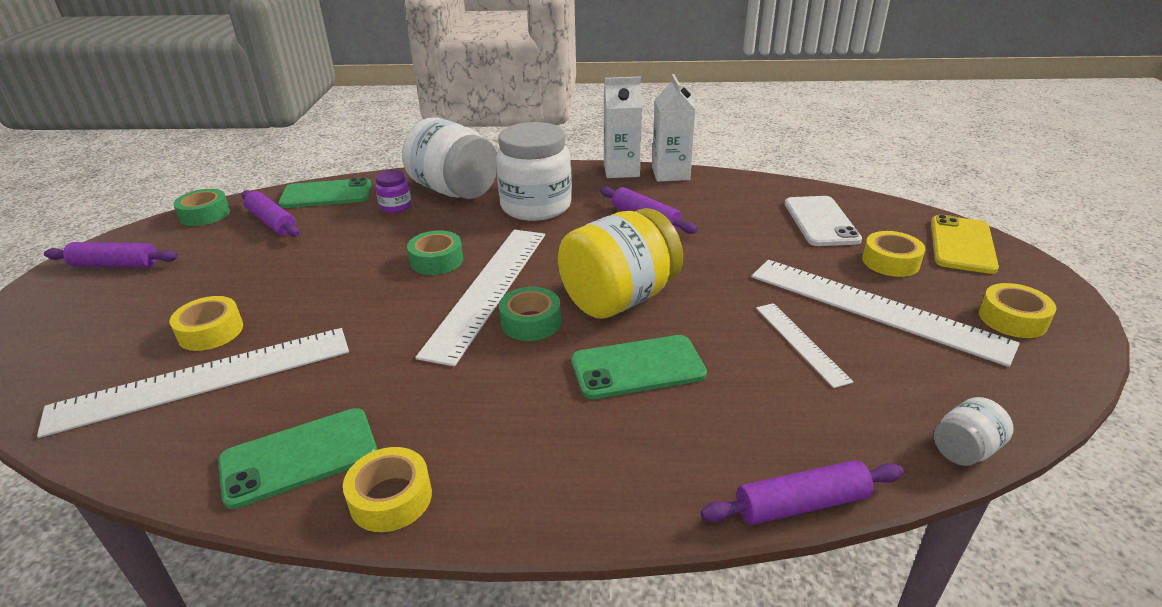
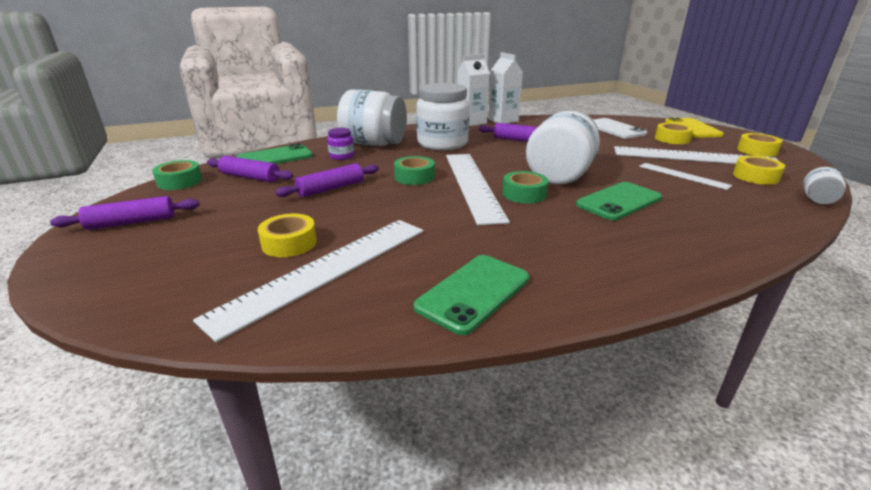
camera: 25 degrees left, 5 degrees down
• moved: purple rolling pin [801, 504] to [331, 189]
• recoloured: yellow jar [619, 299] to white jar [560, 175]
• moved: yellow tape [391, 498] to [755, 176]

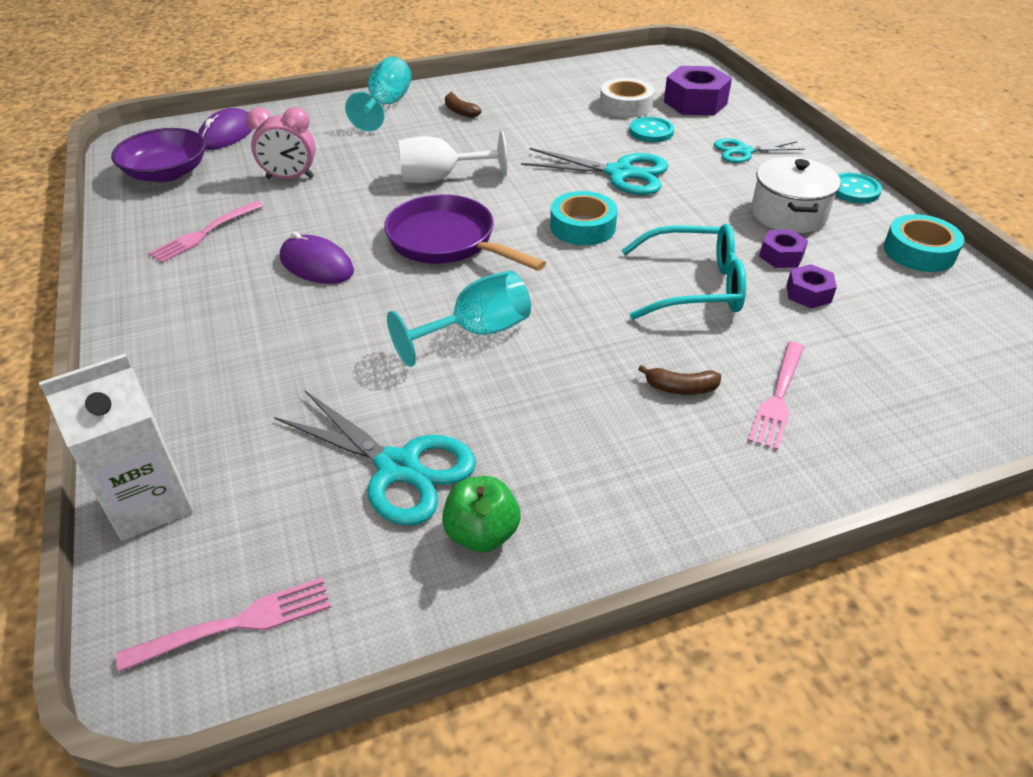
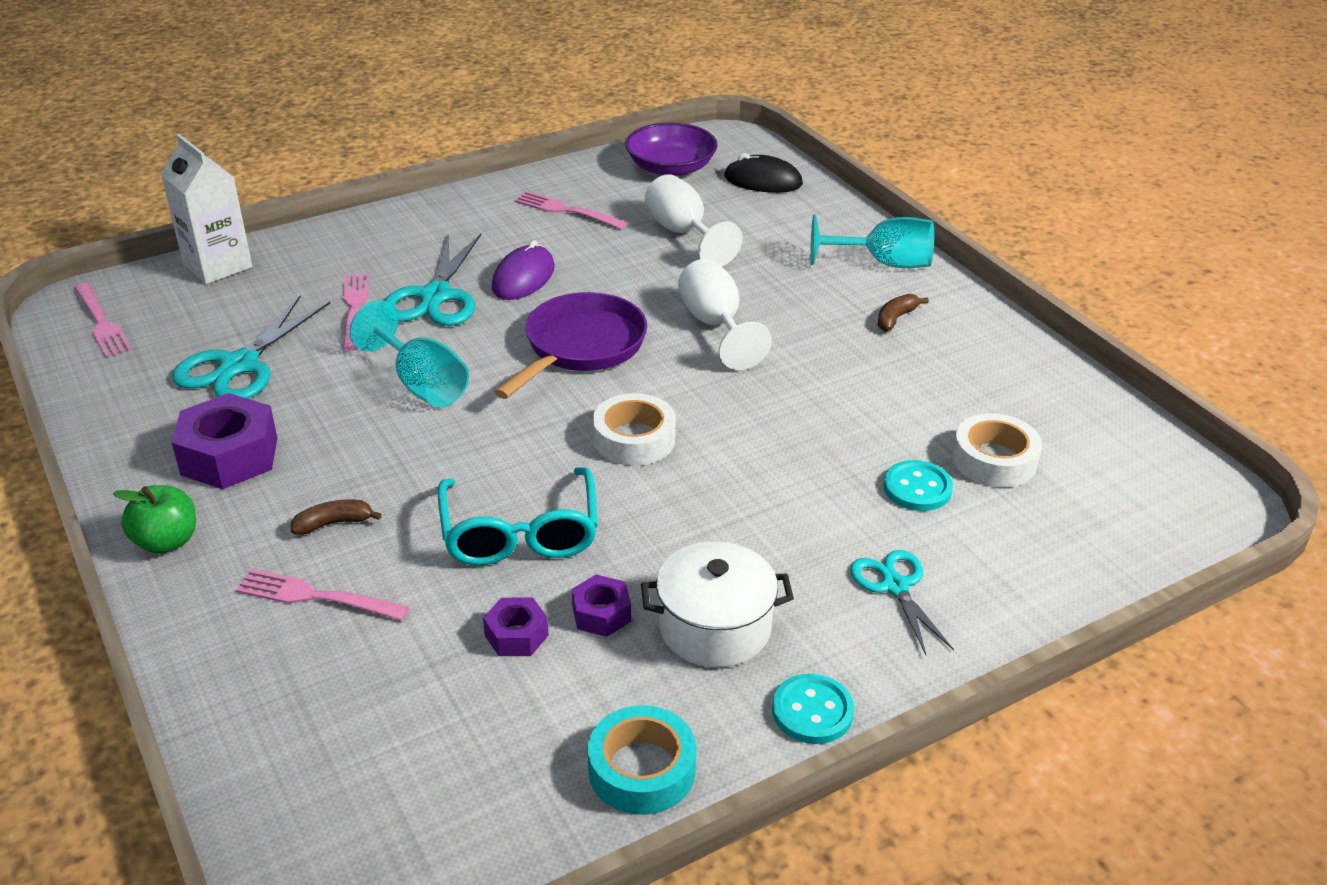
camera: 80 degrees right, 5 degrees down
• moved: green apple [482, 533] to [166, 541]
• moved: purple nut [695, 102] to [230, 456]
• turned: brown banana [680, 388] = [333, 523] 75 degrees clockwise
• added: pink fork [354, 308]
• moved: turquoise scissors [620, 173] to [436, 296]
• recoloured: turquoise tape [582, 226] to white tape [634, 439]
• replaced: pink clock [290, 178] to white goblet [683, 233]
• recoloured: purple mouse [227, 134] to black mouse [763, 181]

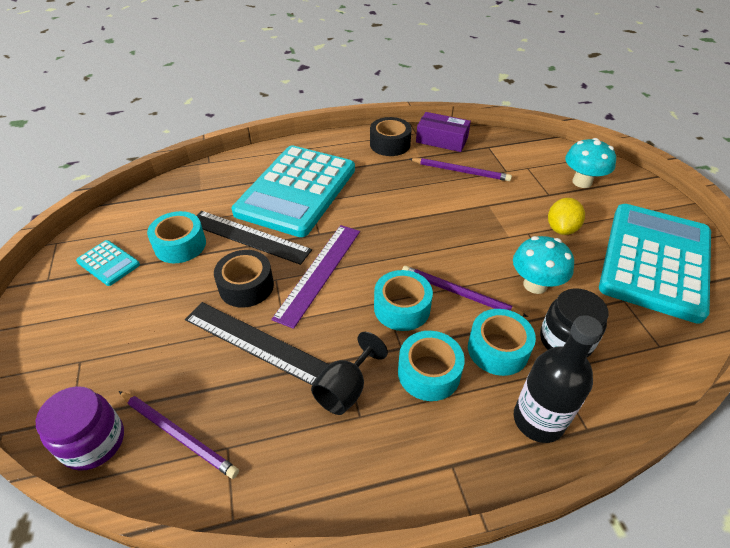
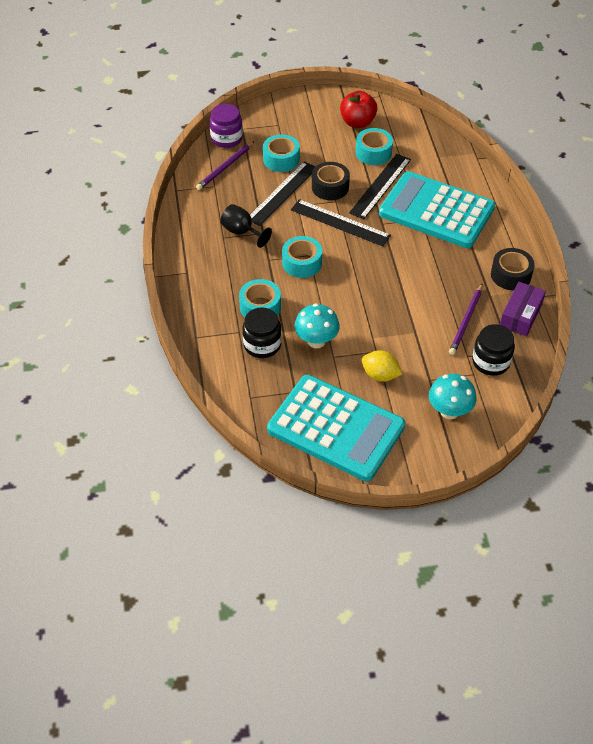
camera: 95 degrees right, 5 degrees up
• moved: turquoise tape [429, 373] to [281, 159]
• recoloured: purple ruler [319, 272] to black ruler [340, 222]
• replaced: turquoise calculator [108, 263] to red apple [357, 122]
• added: black jar [491, 362]
• removed: purple pencil [459, 293]
• removed: black bottle [538, 420]

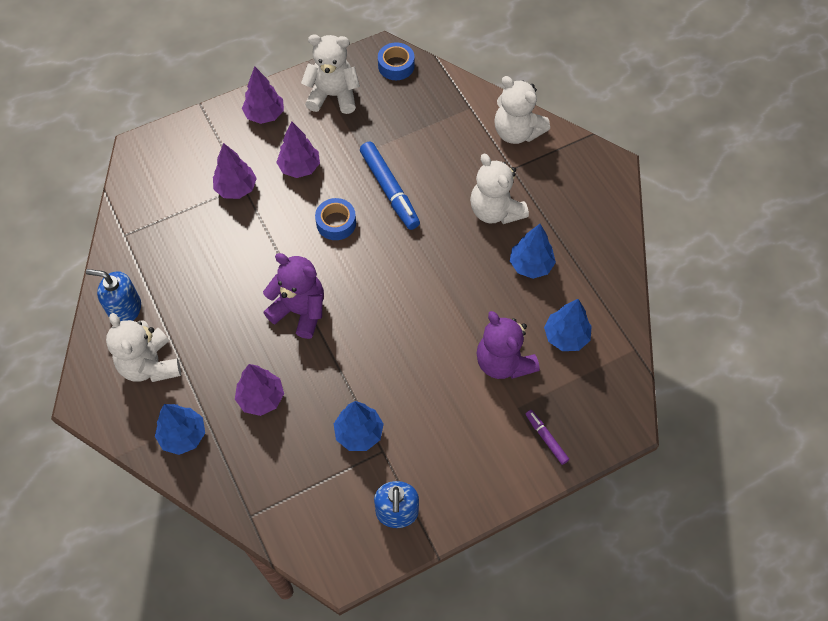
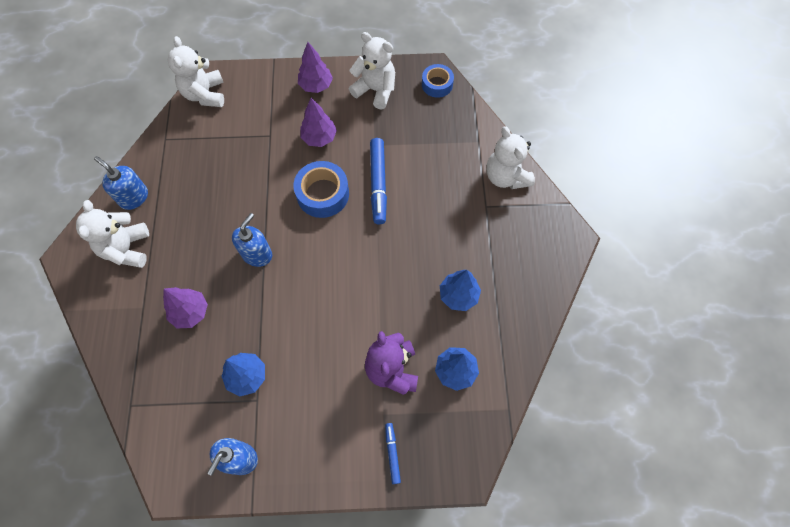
camera: 25 degrees right, 5 degrees up
• moved: white teddy bear [495, 211] to [205, 94]
• replaced: purple teddy bear [300, 311] to blue soap dispenser [257, 254]
• resized: blue tape [336, 223] = [322, 194] x1.54
• recoloured: purple marker [546, 438] to blue marker [392, 453]
• removed: blue tree [183, 435]
• removed: purple tree [236, 188]

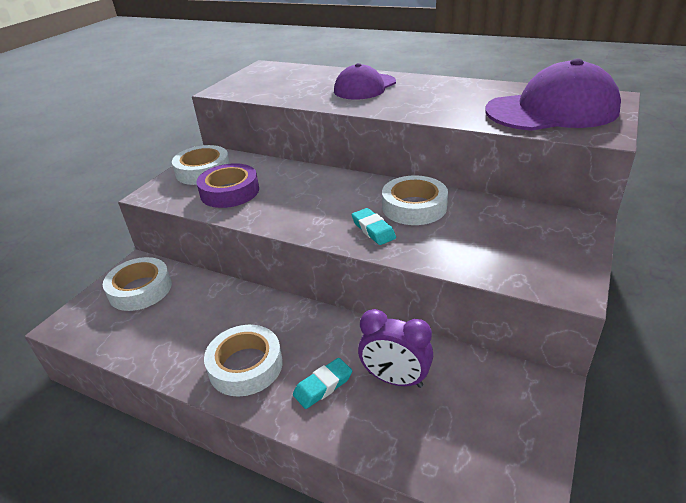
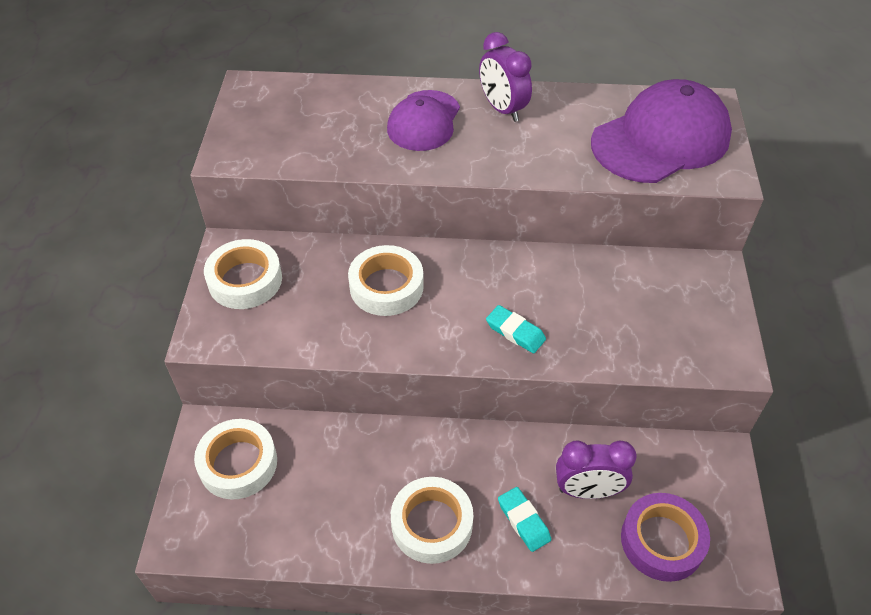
camera: 25 degrees left, 15 degrees up
• moved: white tape [414, 207] to [386, 286]
• added: purple clock [502, 109]
• turned: turquoise eraser [323, 386] = [523, 521] 60 degrees counterclockwise
• moved: purple tape [230, 192] to [662, 541]

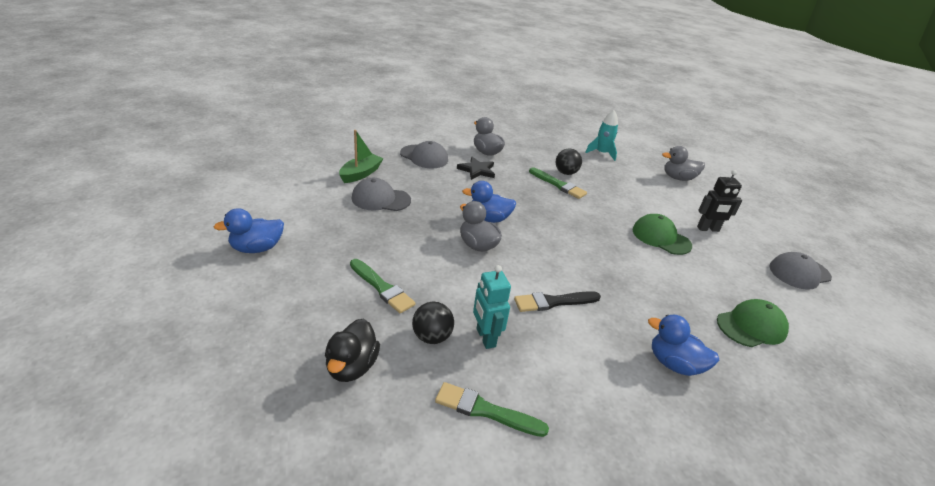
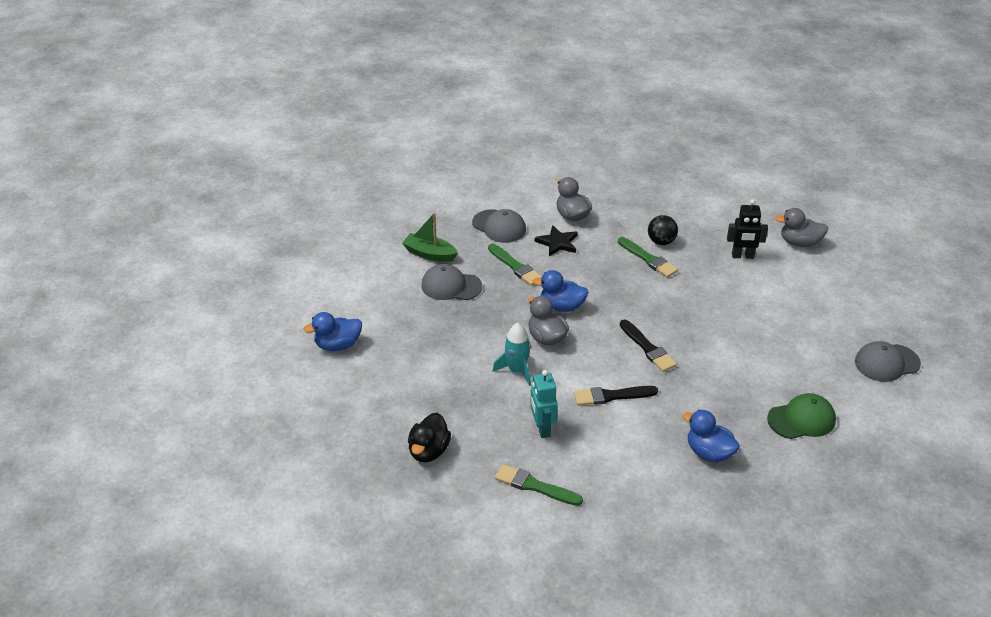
camera: 10 degrees right, 5 degrees up
• turned: green boat [361, 174] = [429, 254] 105 degrees counterclockwise
• moved: green brush [382, 288] to [515, 267]
• moved: turquoise rocket [601, 153] to [517, 370]
• added: black brush [648, 348]
• moved: black robot [708, 229] to [742, 256]
• removed: black ball [432, 337]
• removed: green cap [661, 237]

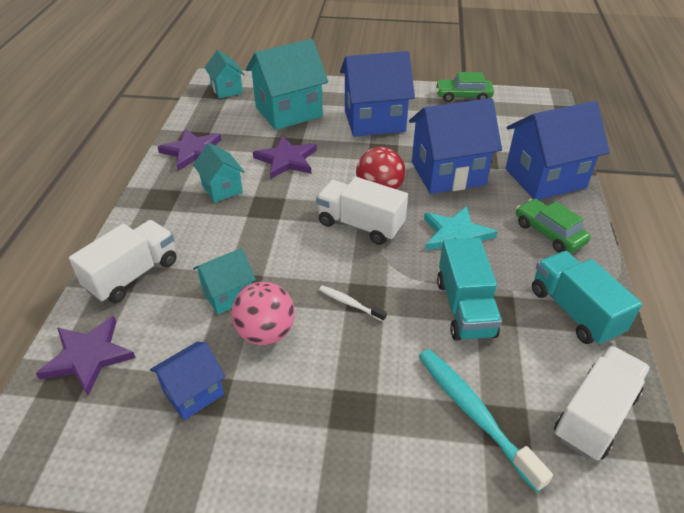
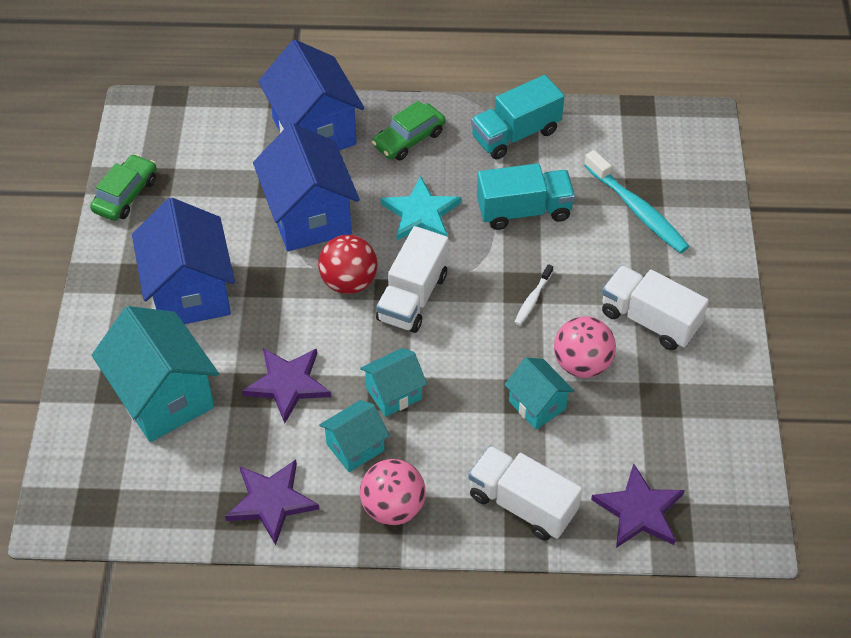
camera: 95 degrees left, 10 degrees up
• turned: green car [463, 96] = [126, 195] 150 degrees counterclockwise
• moved: turquoise house [227, 90] to [394, 393]
• added: pink ball [393, 507]
• turned: turquoise toothbrush [474, 413] = [637, 210] 90 degrees counterclockwise
• moved: white truck [595, 415] to [649, 320]
• removed: blue house [193, 393]

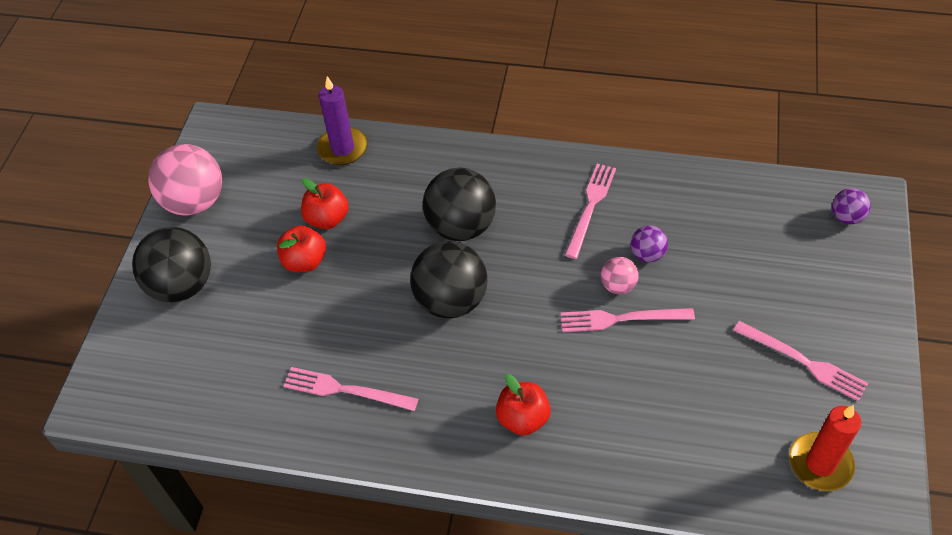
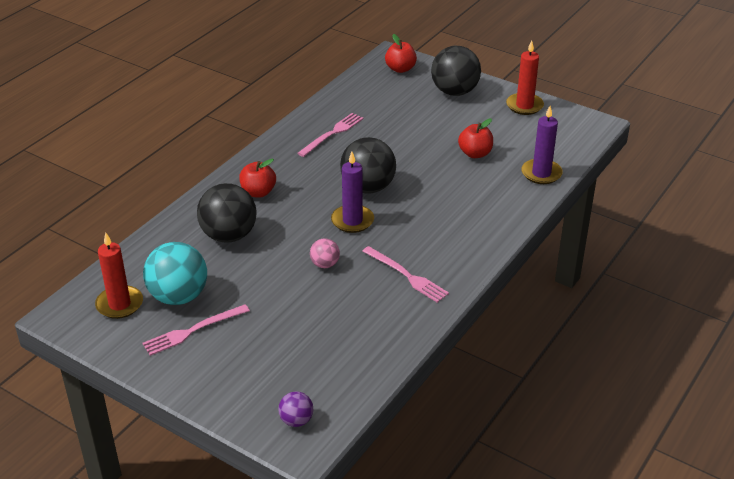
camera: 110 degrees right, 15 degrees down
• added: turquoise ball [178, 296]
• moved: black ball [461, 226] to [229, 235]
• added: purple candle [352, 221]
• moved: red apple [304, 261] to [400, 69]
• replaced: pink ball [195, 202] to red candle [524, 106]
• removed: pink fork [621, 319]
• removed: purple ball [647, 254]

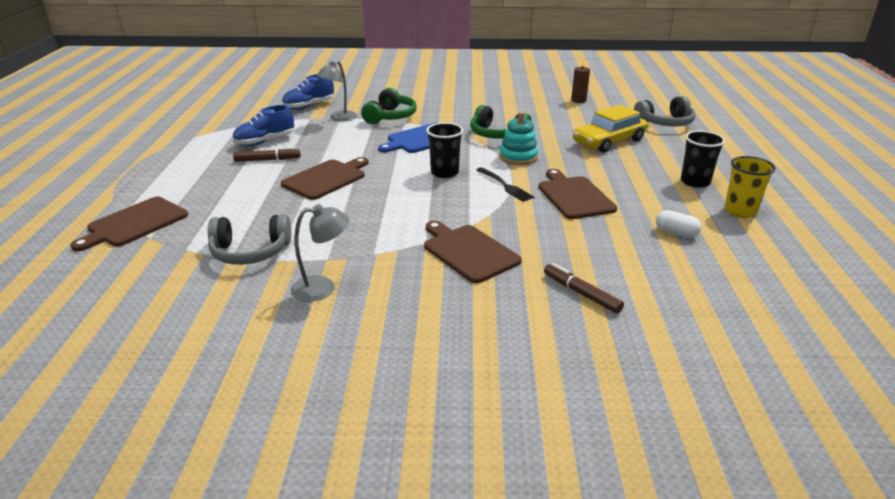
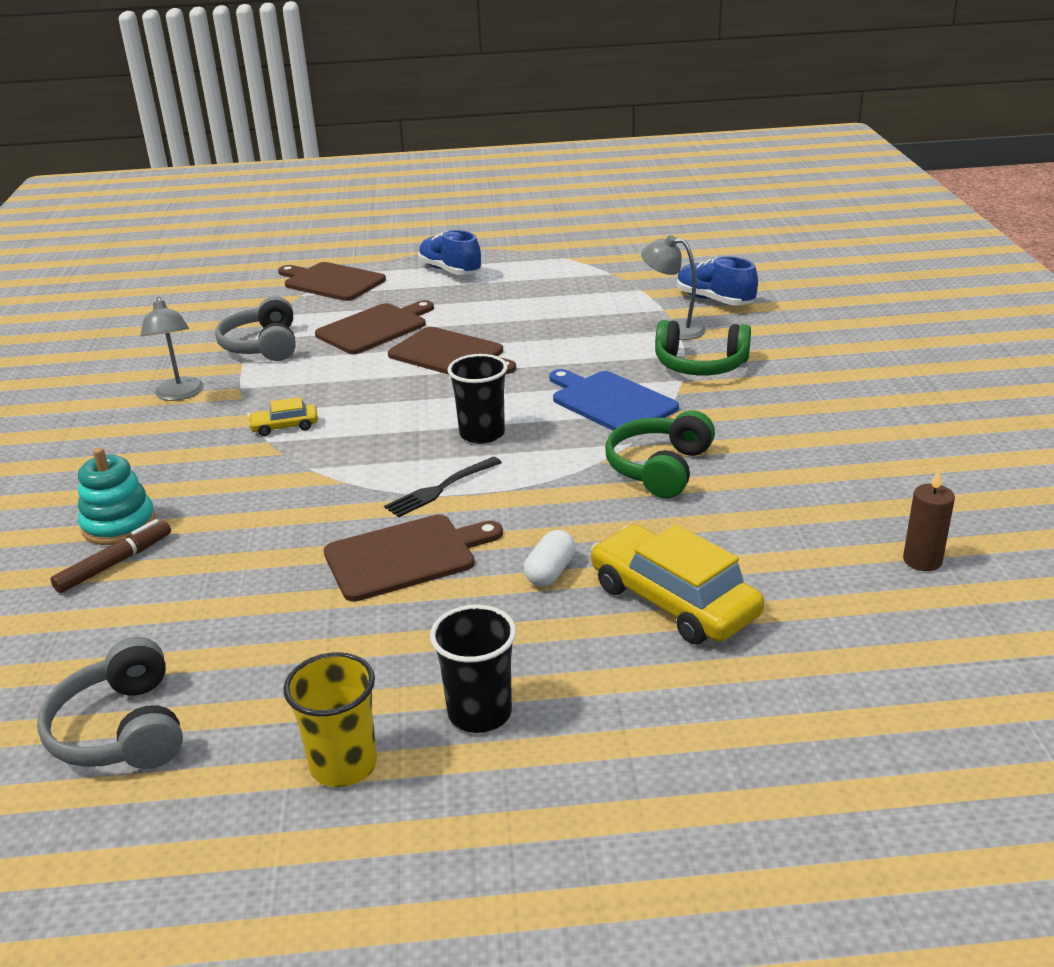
camera: 85 degrees right, 0 degrees up
• moved: grey headphones [665, 123] to [122, 729]
• moved: turquoise stacking toy [518, 157] to [119, 525]
• added: yellow car [285, 426]
• moved: brown cutting board [468, 252] to [375, 328]
• moved: blue shoe [265, 141] to [450, 271]
• moved: white capsule [676, 233] to [550, 572]
• removed: brown marker [267, 160]

